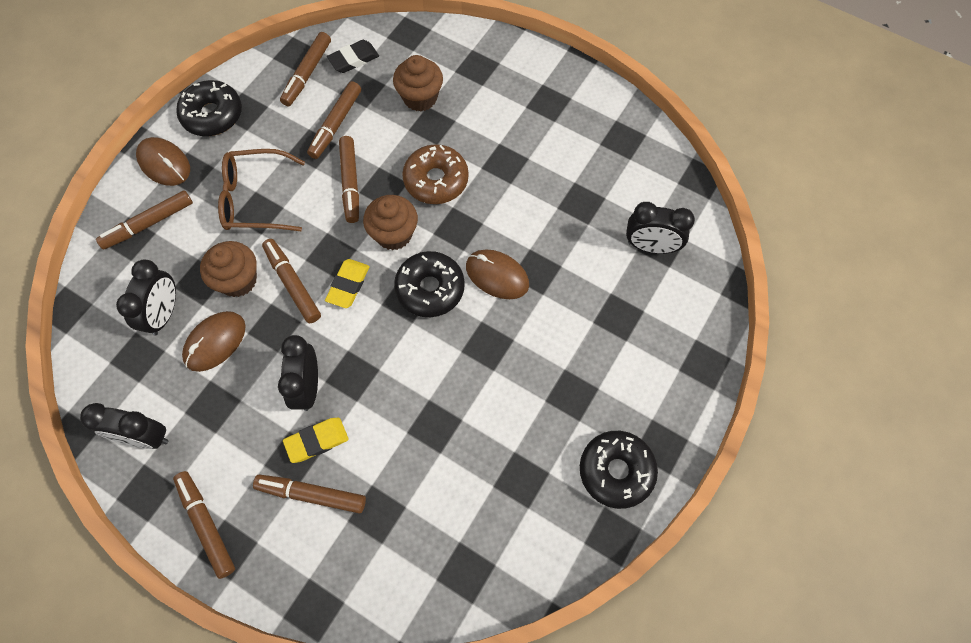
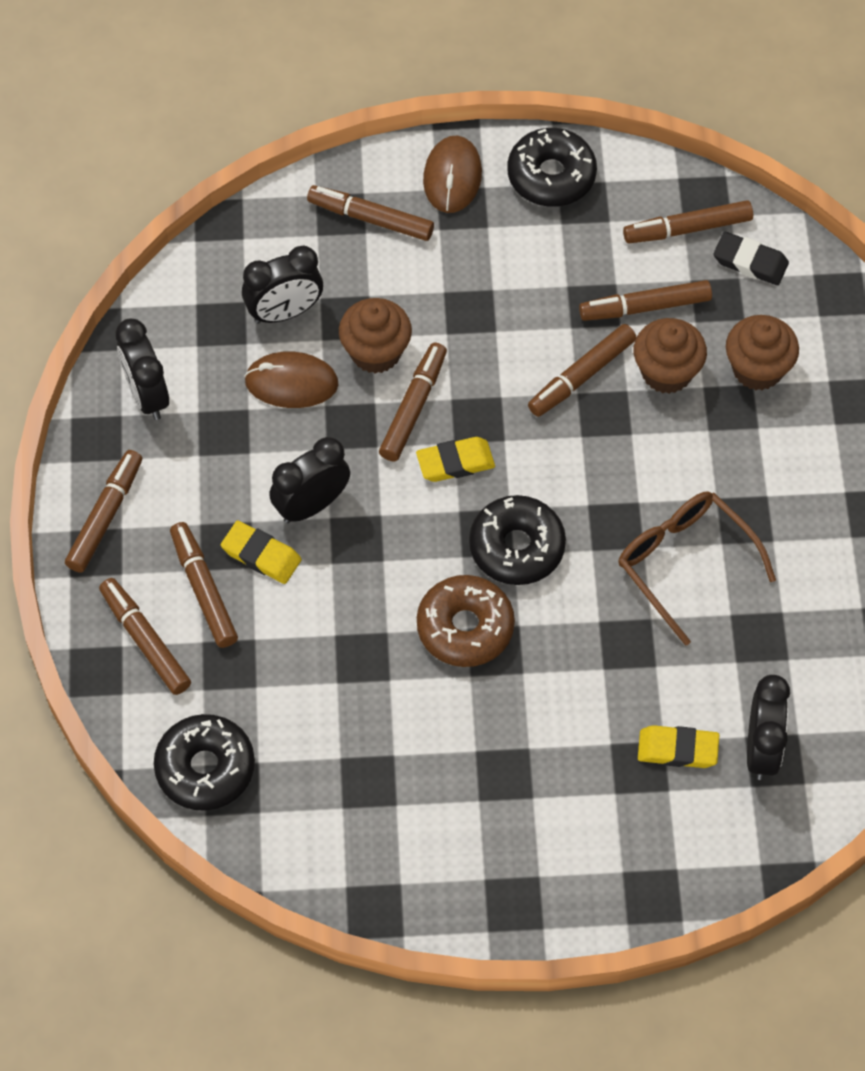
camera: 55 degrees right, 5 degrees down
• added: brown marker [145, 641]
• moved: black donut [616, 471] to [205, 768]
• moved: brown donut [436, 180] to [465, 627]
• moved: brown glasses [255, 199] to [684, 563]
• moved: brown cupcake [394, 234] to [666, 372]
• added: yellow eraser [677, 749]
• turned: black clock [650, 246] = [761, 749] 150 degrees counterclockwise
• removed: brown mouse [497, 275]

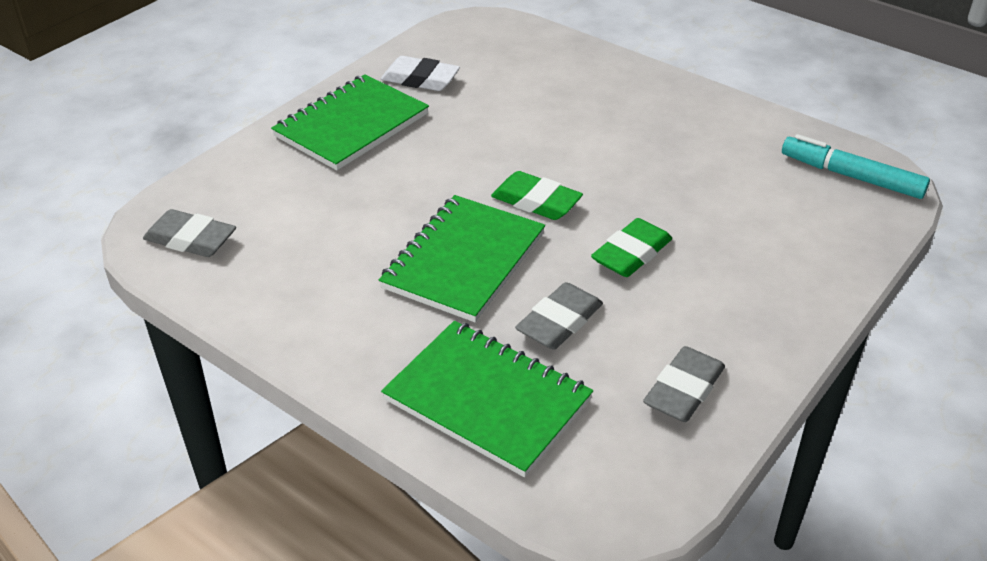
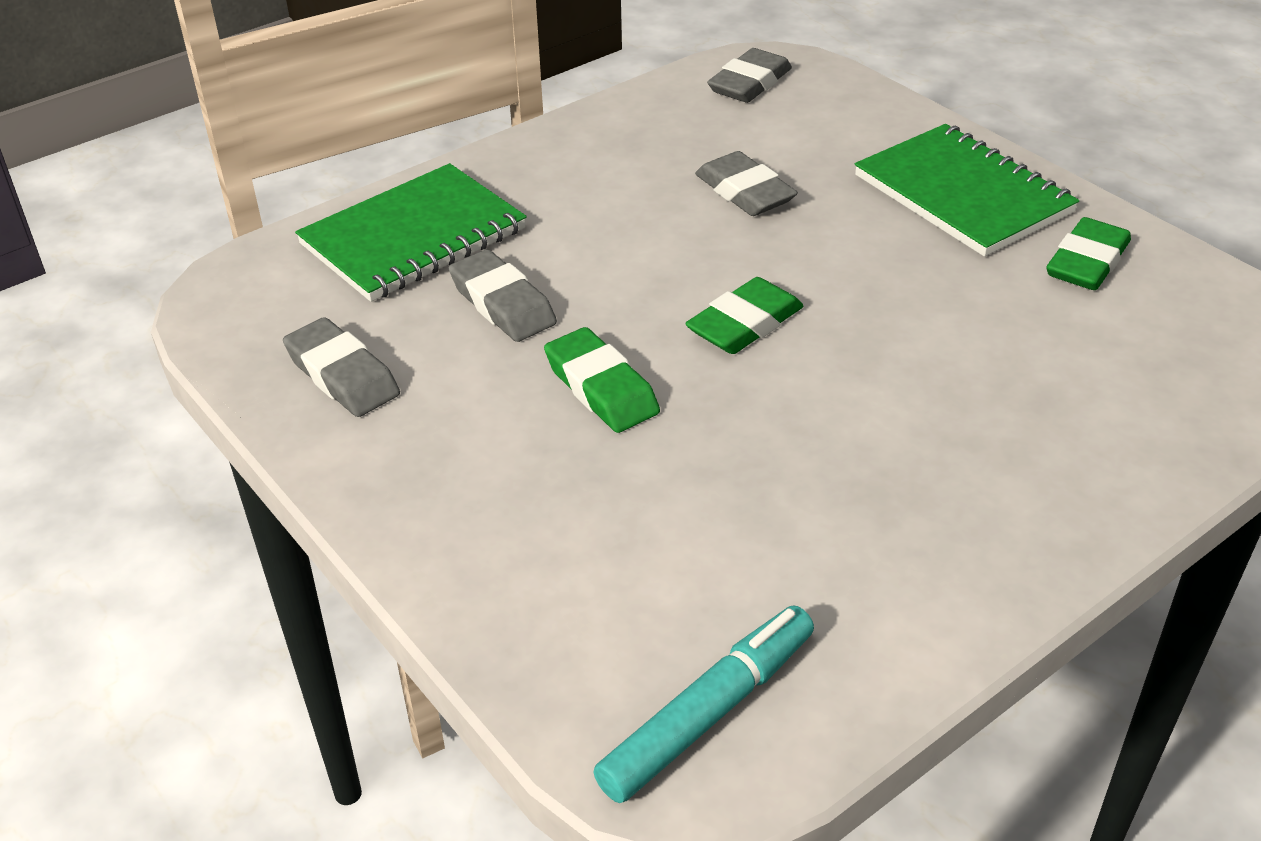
camera: 105 degrees right, 0 degrees up
• added: grey eraser [745, 192]
• recoloured: white eraser [420, 79] to green eraser [1087, 262]
• removed: green notebook [464, 261]

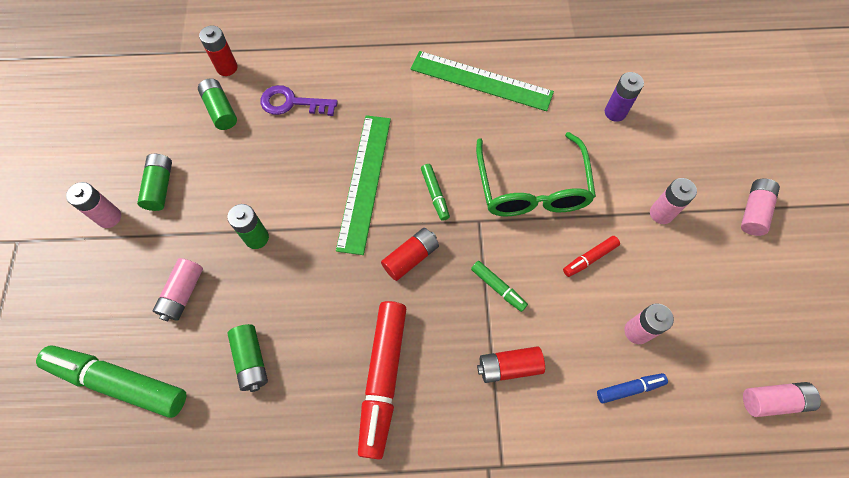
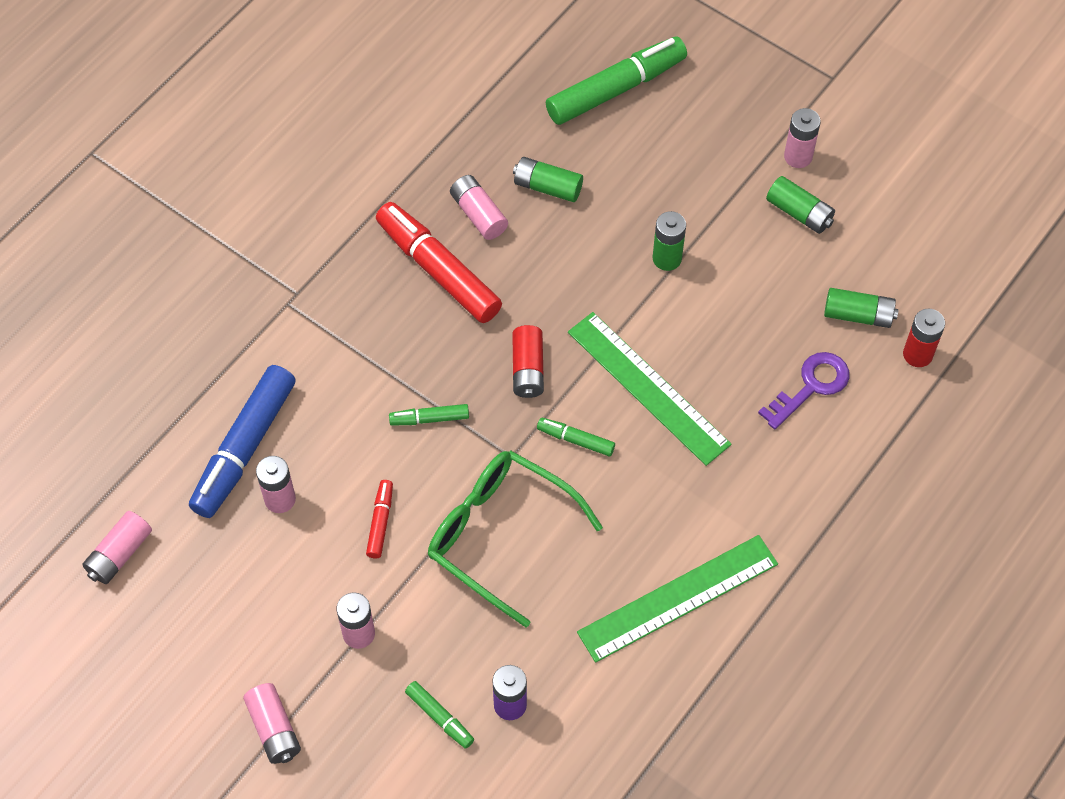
camera: 130 degrees right, 5 degrees down
• resized: blue marker [629, 388] = [244, 448] x2.12
• added: green marker [440, 717]
• moved: pink battery [183, 293] to [478, 214]
• removed: red battery [509, 367]

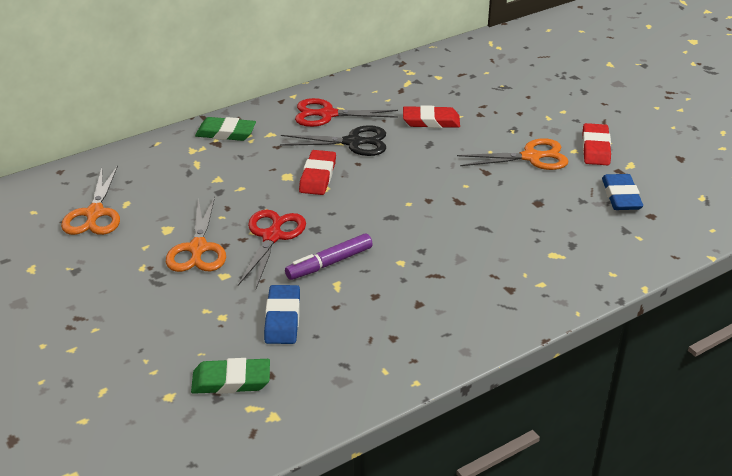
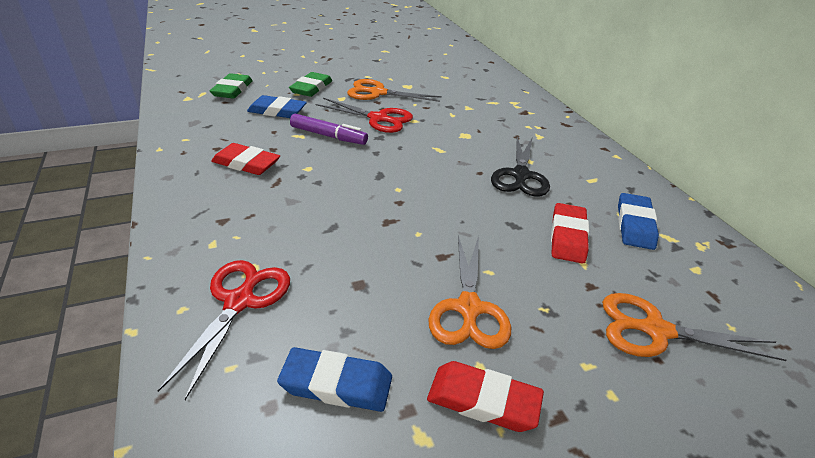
camera: 100 degrees right, 0 degrees up
• moved: red scissors [327, 114] to [240, 301]
• moved: red eraser [318, 176] to [246, 163]
• moved: green eraser [226, 133] to [311, 88]
• turned: purple marker [329, 263] = [328, 136] 135 degrees clockwise
• moved: orange scissors [94, 214] to [655, 330]
• added: blue eraser [635, 225]

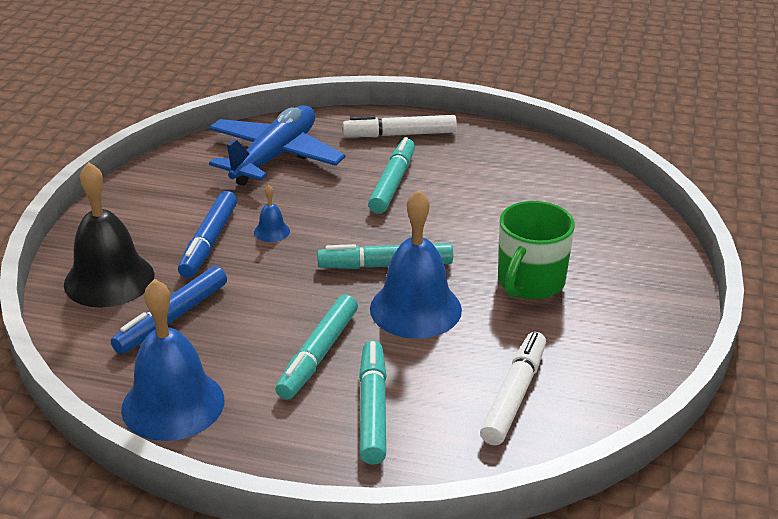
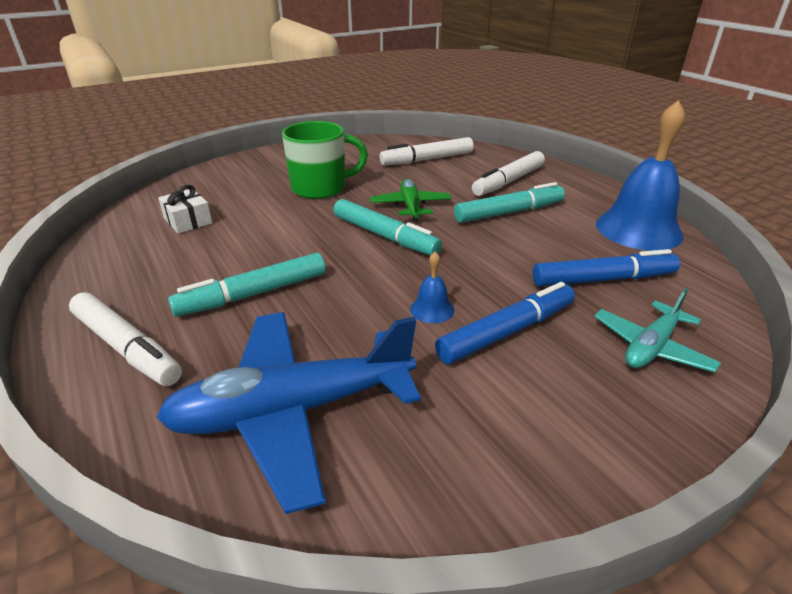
camera: 135 degrees left, 0 degrees up
• added: white gift [188, 221]
• replaced: blue bell [415, 309] to green plane [410, 206]
• recoloured: turquoise marker [372, 409] to white marker [508, 181]
• replaced: black bell [109, 279] to turquoise plane [651, 346]

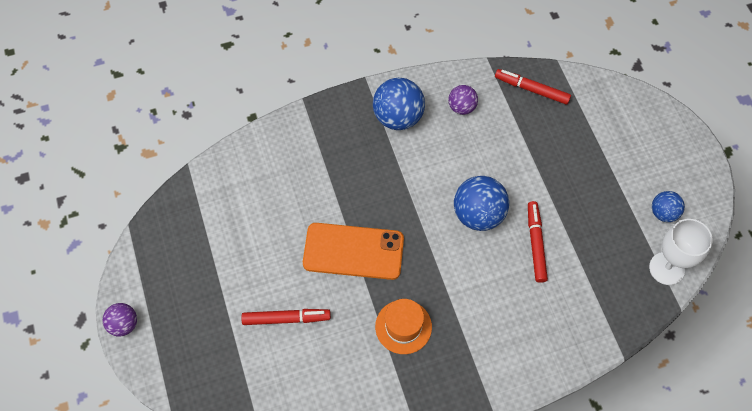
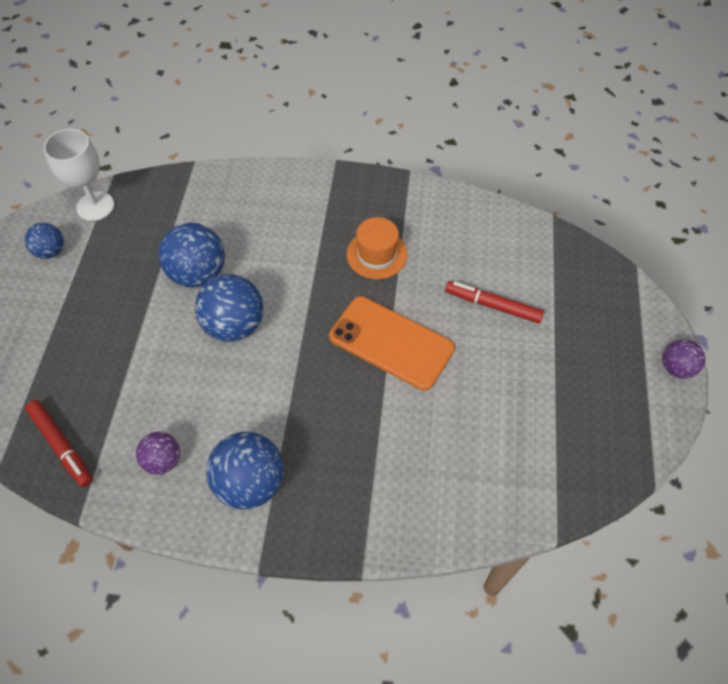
camera: 155 degrees left, 5 degrees down
• replaced: red marker [535, 244] to blue ball [198, 274]

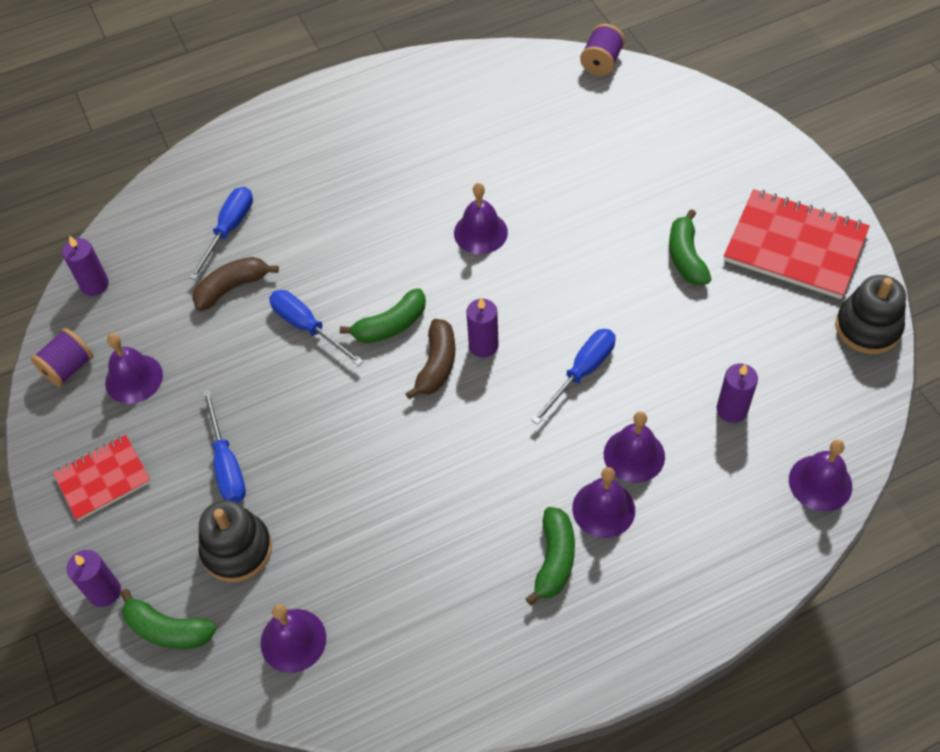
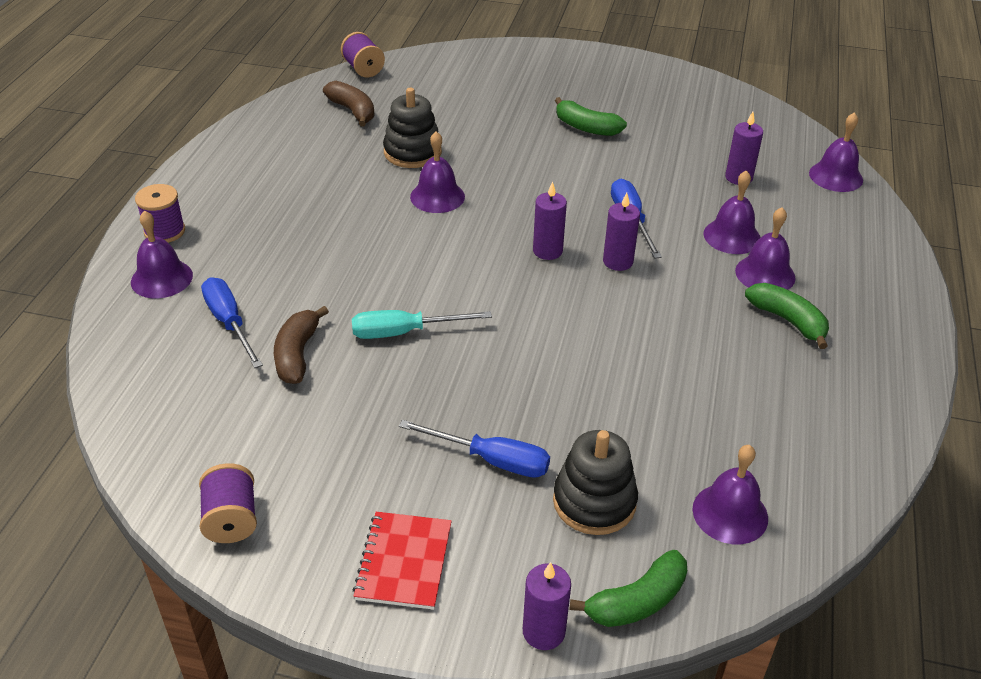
camera: 55 degrees left, 15 degrees down
• moved: purple bell [134, 378] to [161, 278]
• added: purple spool [164, 231]
• moved: brown banana [437, 365] to [352, 111]
• recoloured: blue screwdriver [307, 327] to turquoise screwdriver [404, 332]
• moved: black stacking toy [867, 327] to [412, 152]
• moved: purple candle [95, 285] to [618, 261]
• removed: green banana [391, 325]
• removed: red notebook [795, 246]

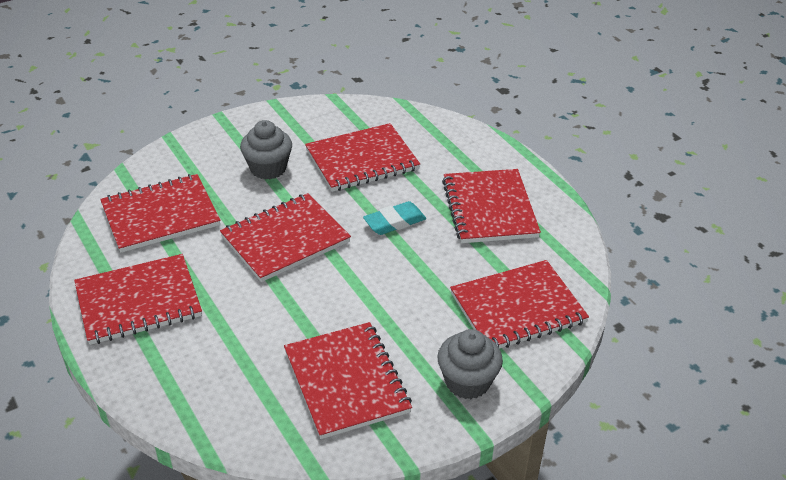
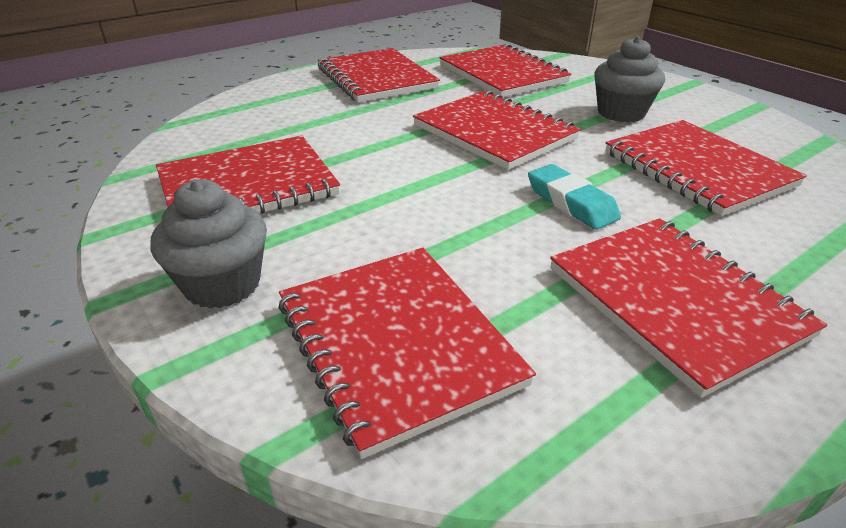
camera: 85 degrees right, 5 degrees down
• turned: red notebook [489, 208] = [674, 301] 75 degrees clockwise

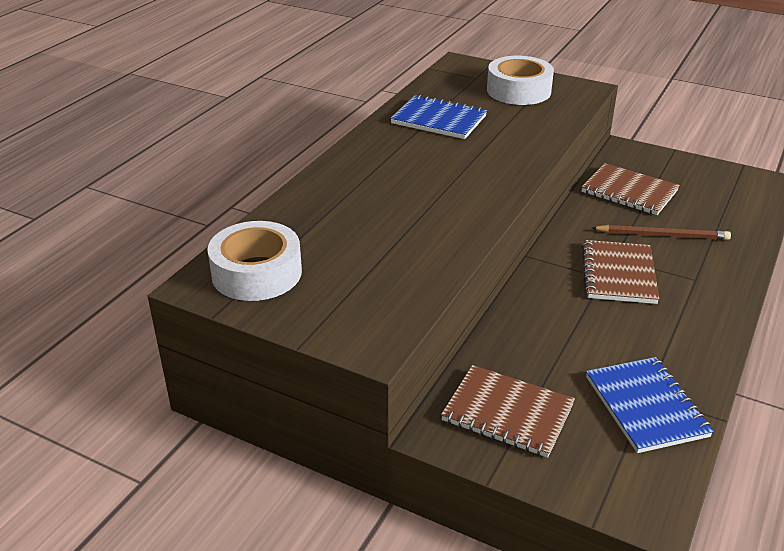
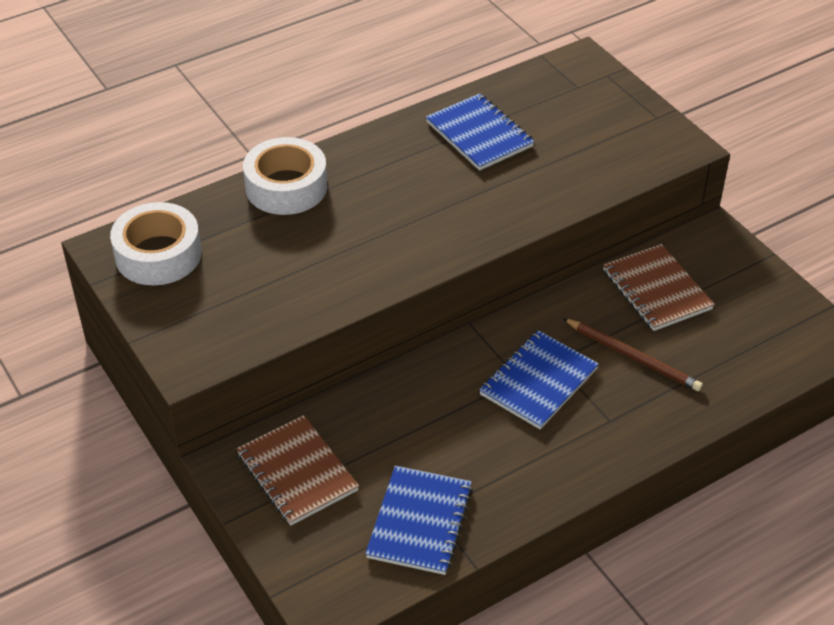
camera: 30 degrees right, 10 degrees up
• moved: white tape [518, 91] to [286, 187]
• recoloured: brown notebook [619, 274] to blue notebook [538, 382]

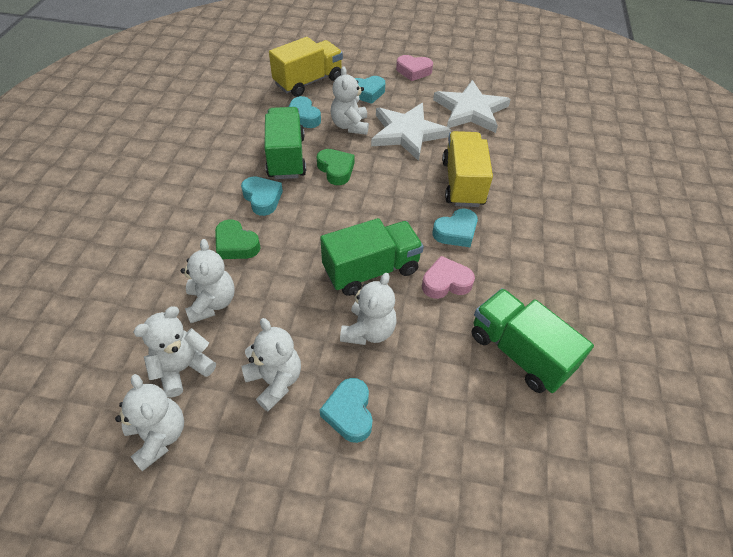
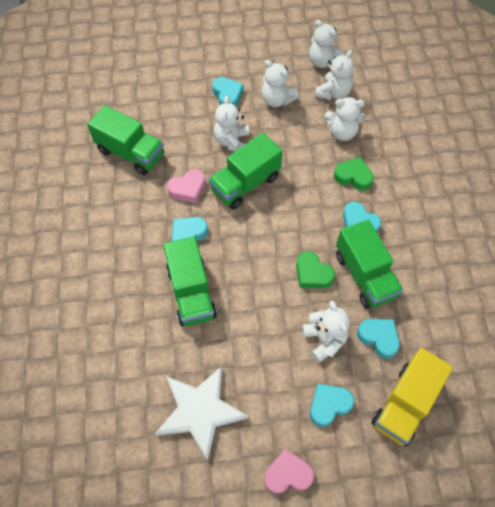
camera: 165 degrees right, 10 degrees up
• recoloured: yellow truck [462, 183] to green truck [191, 292]
• turned: white teddy bear [212, 303] = [342, 132] 60 degrees counterclockwise
• removed: white star [407, 133]

